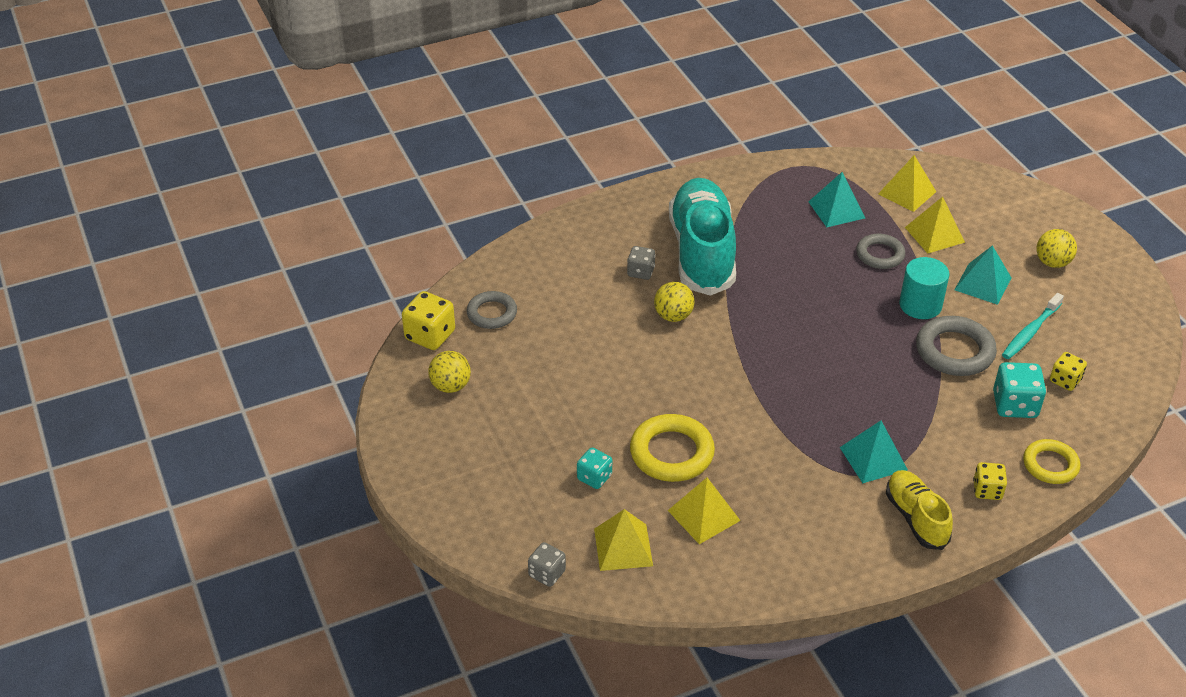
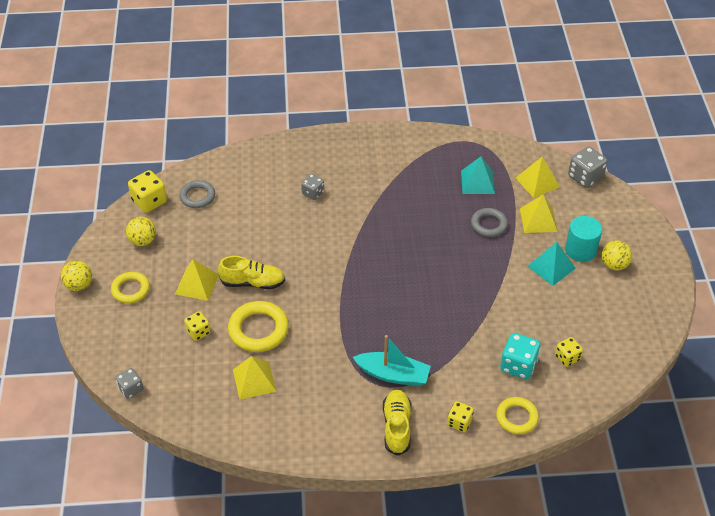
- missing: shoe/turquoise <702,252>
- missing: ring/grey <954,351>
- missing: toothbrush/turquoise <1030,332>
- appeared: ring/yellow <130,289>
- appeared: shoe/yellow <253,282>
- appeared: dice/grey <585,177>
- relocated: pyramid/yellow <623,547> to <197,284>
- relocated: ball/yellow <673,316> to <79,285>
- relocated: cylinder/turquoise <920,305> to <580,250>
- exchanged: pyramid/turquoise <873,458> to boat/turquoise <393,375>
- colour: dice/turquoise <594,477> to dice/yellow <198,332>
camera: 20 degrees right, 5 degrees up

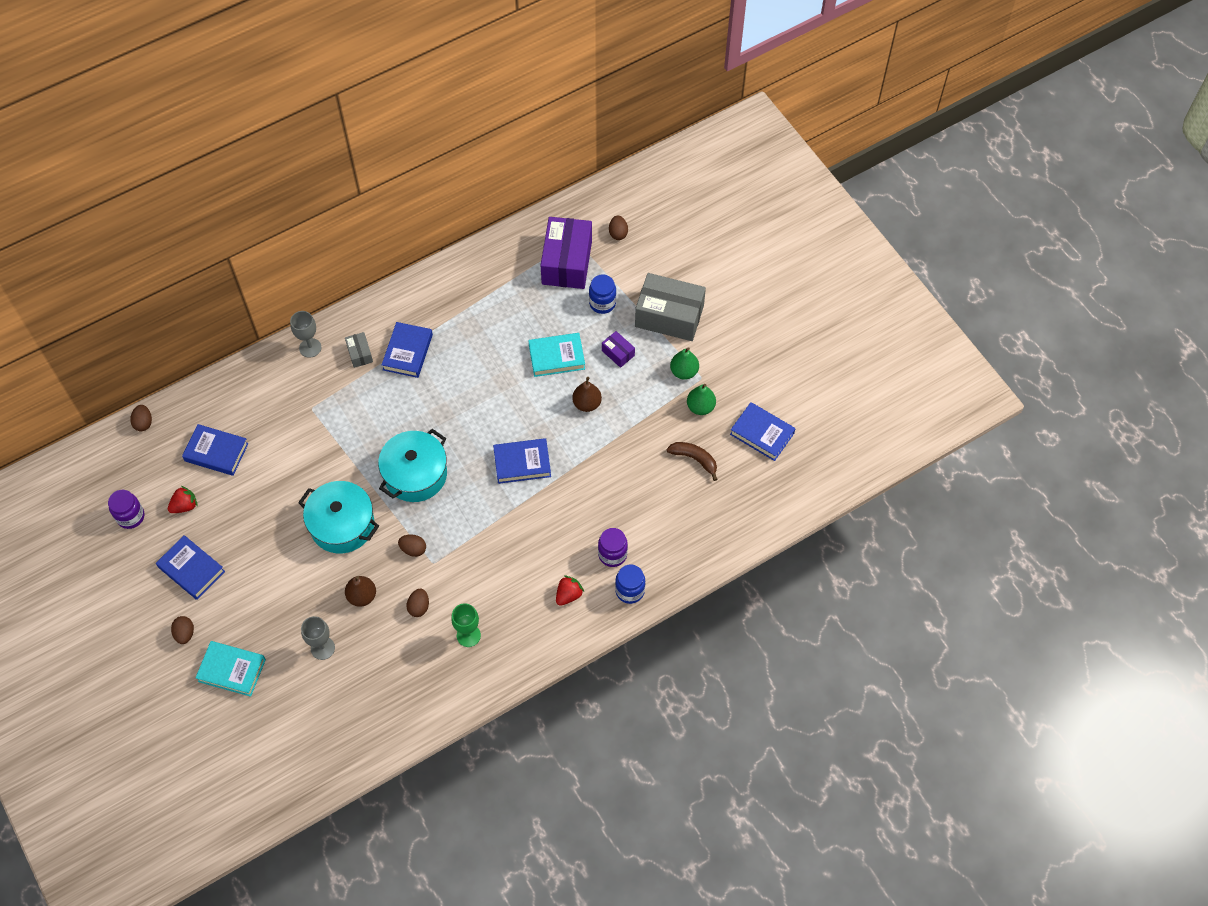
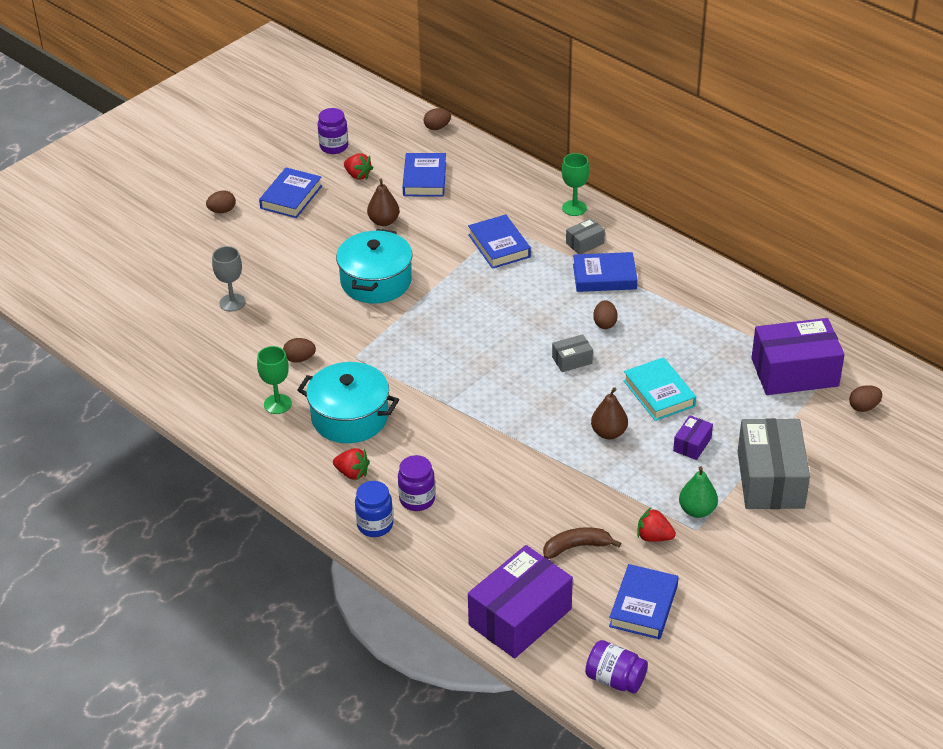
- missing: book/turquoise <232,670>
- missing: jar/blue <602,303>
- appeared: box/purple <520,617>
- appeared: box/grey <572,360>
- appeared: jar/purple <615,679>
- relocated: pear/brown <362,596> to <384,221>
- relocated: pot/turquoise <415,474> to <350,417>
- relocated: egg/brown <413,549> to <604,323>
- relocated: book/blue <522,463> to <499,246>
- exchanged: pear/green <700,407> to strawberry/red <654,537>
- colour: goblet/grey <310,348> to goblet/green <574,208>
- spun: banana/brown <694,459> = <576,547> 120 degrees counterclockwise
camera: 75 degrees right, 20 degrees down

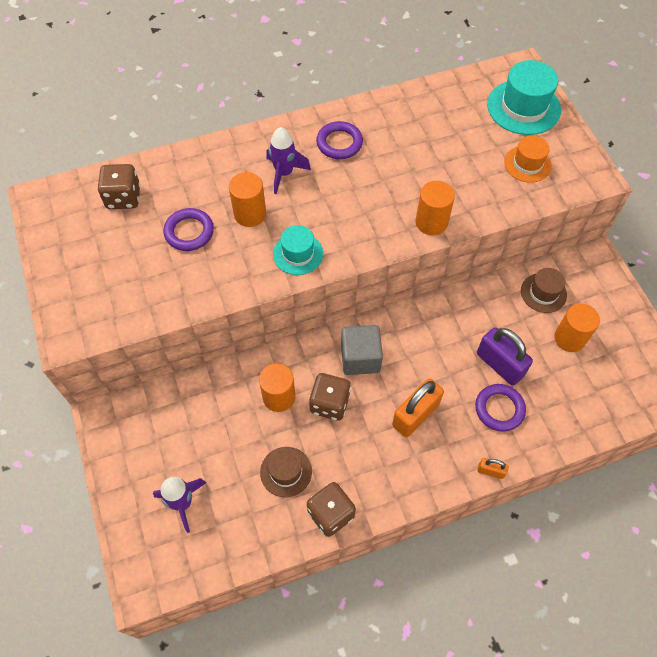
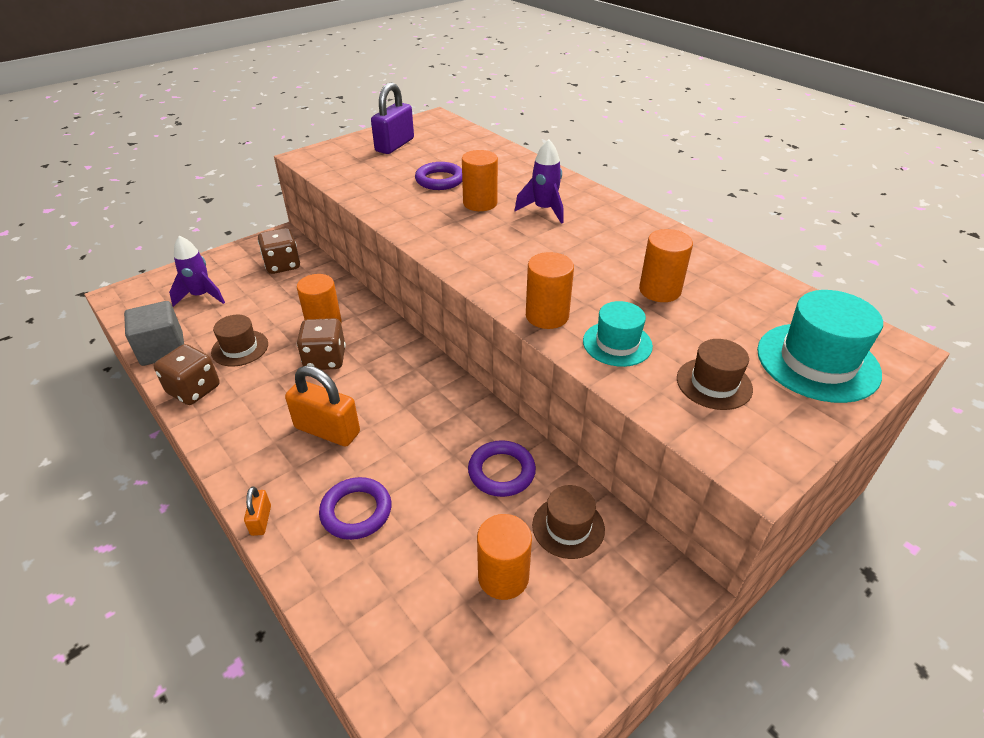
- appeared: cylinder/orange <659,290>
- relocated: dice/brown <123,198> to <282,265>
- relocated: hat/turquoise <298,254> to <617,343>
- relocated: ring/purple <339,143> to <501,472>
- relocated: cube/grey <360,358> to <162,349>
- relocated: padlock/purple <499,364> to <394,145>
- colour: hat/orange <527,164> to hat/brown <714,383>
camera: 70 degrees right, 20 degrees down

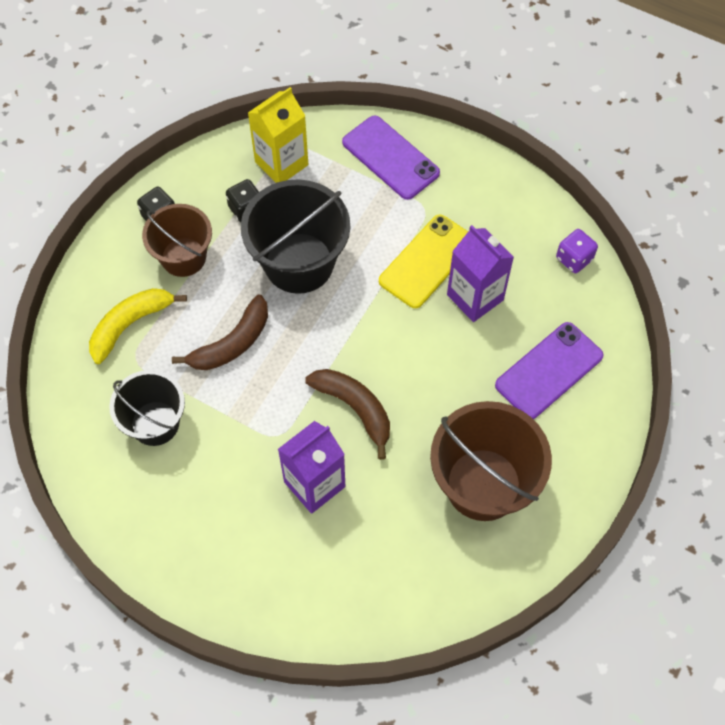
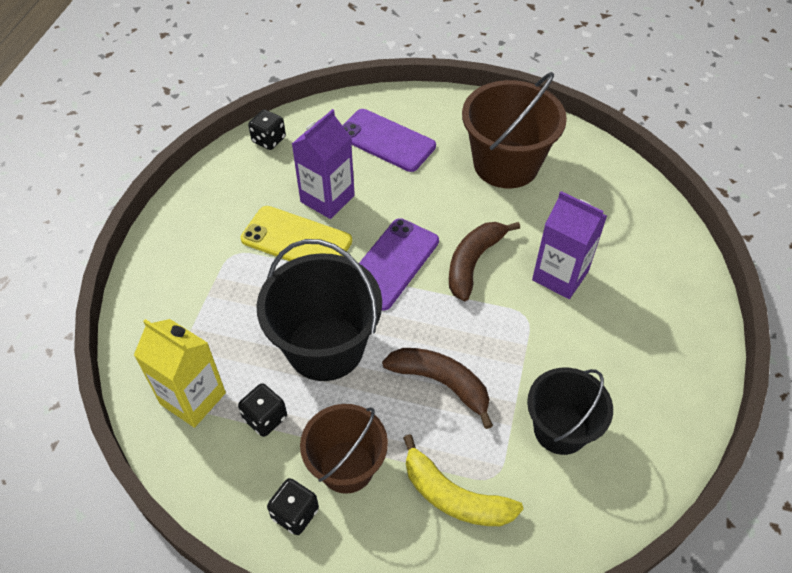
- relocated: phone/purple <390,158> to <392,264>
- colour: dice/purple <574,259> to dice/black <269,140>
camera: 105 degrees left, 10 degrees down

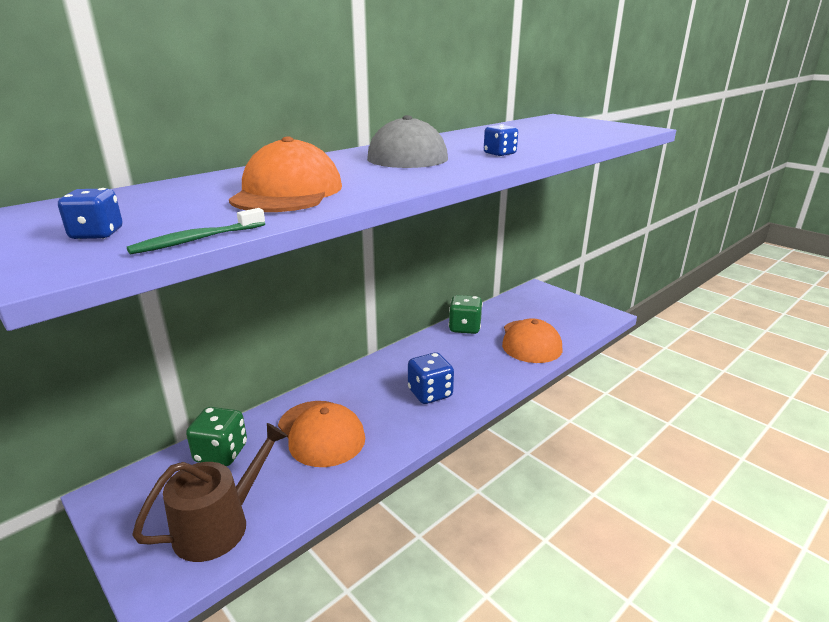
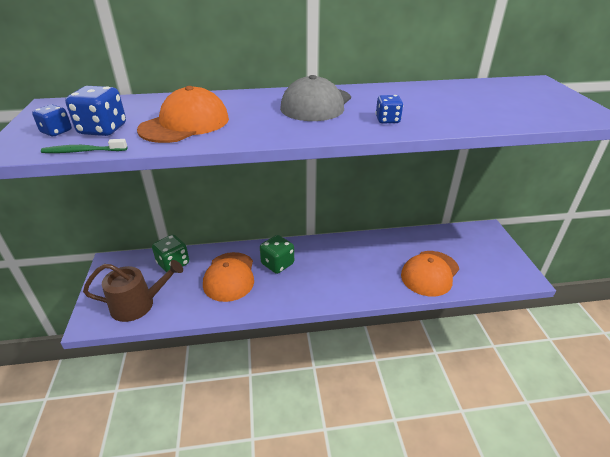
- relocated: dice/blue <430,393> to <103,130>
- relocated: dice/green <464,328> to <277,264>
camera: 35 degrees right, 10 degrees up

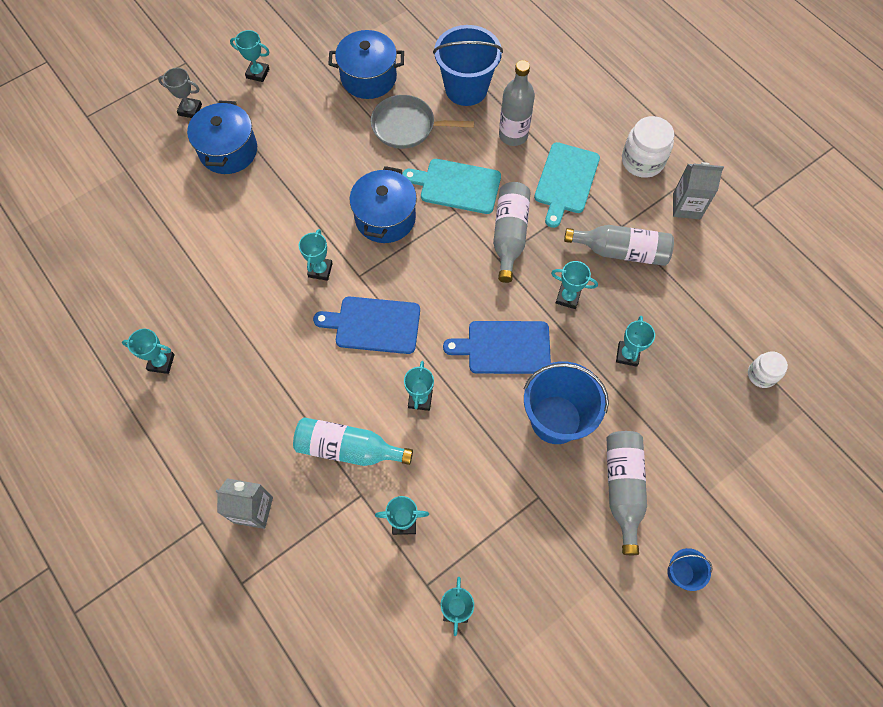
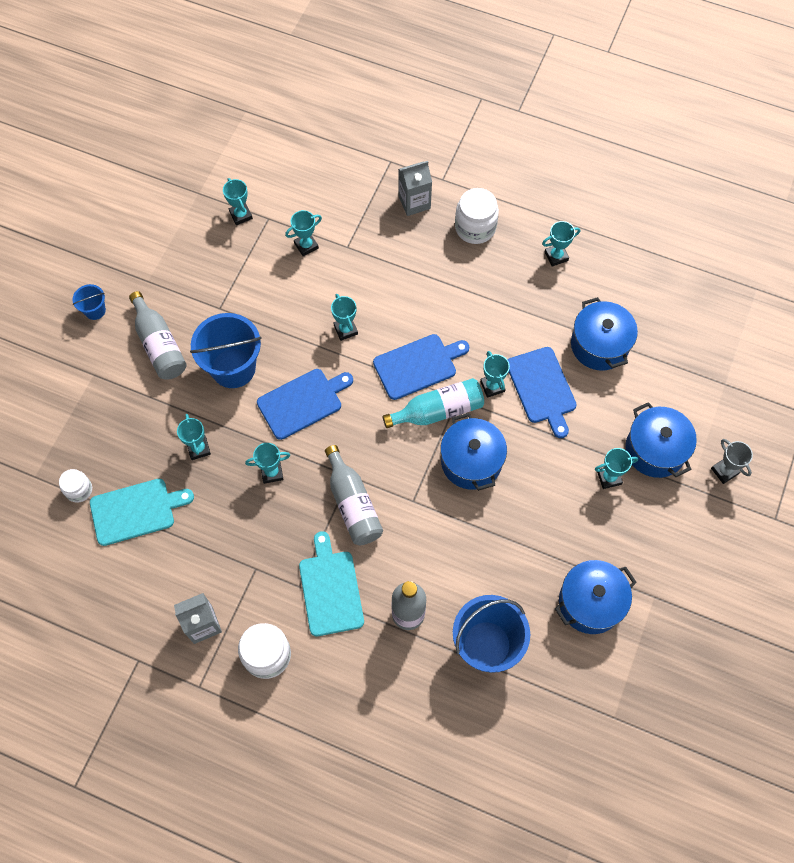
- missing: pan/grey <407,126>
- missing: bottle/grey <621,251>
- appeared: jar/white <475,227>
- appeared: cutting board/blue <542,388>
- appeared: pot/blue <599,345>
- relocated: trophy/turquoise <257,73> to <609,477>
- relocated: bottle/turquoise <348,448> to <438,411>
- relocated: cutting board/turquoise <456,185> to <136,511>
- spun: trophy/grey <190,110> = <724,471> 75 degrees clockwise
camera: 150 degrees right, 0 degrees up

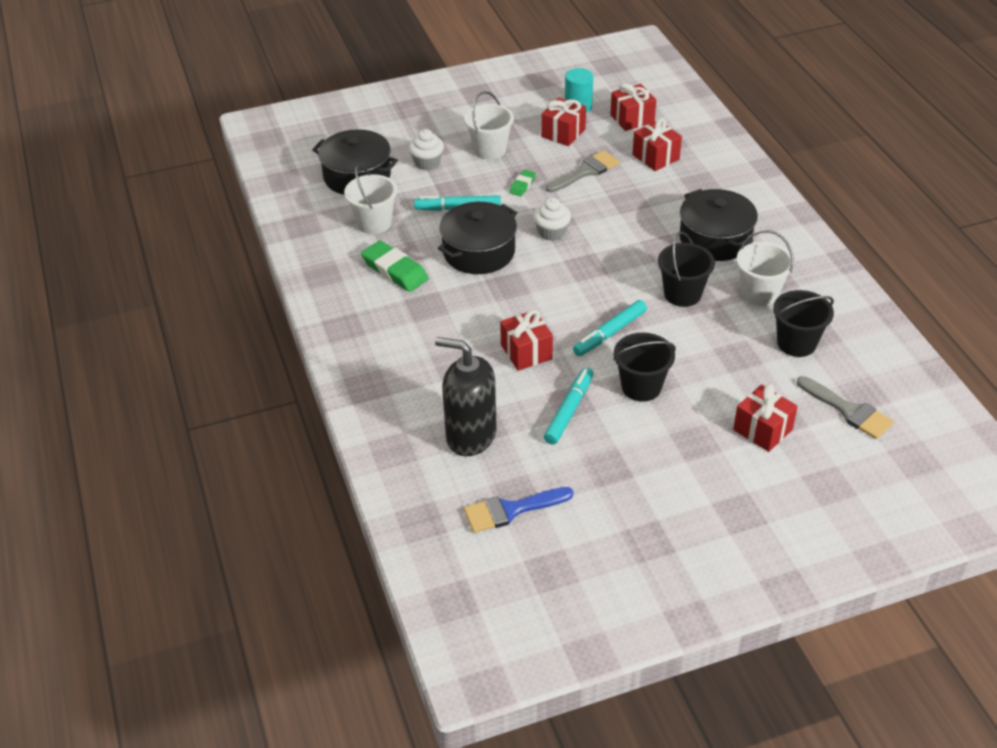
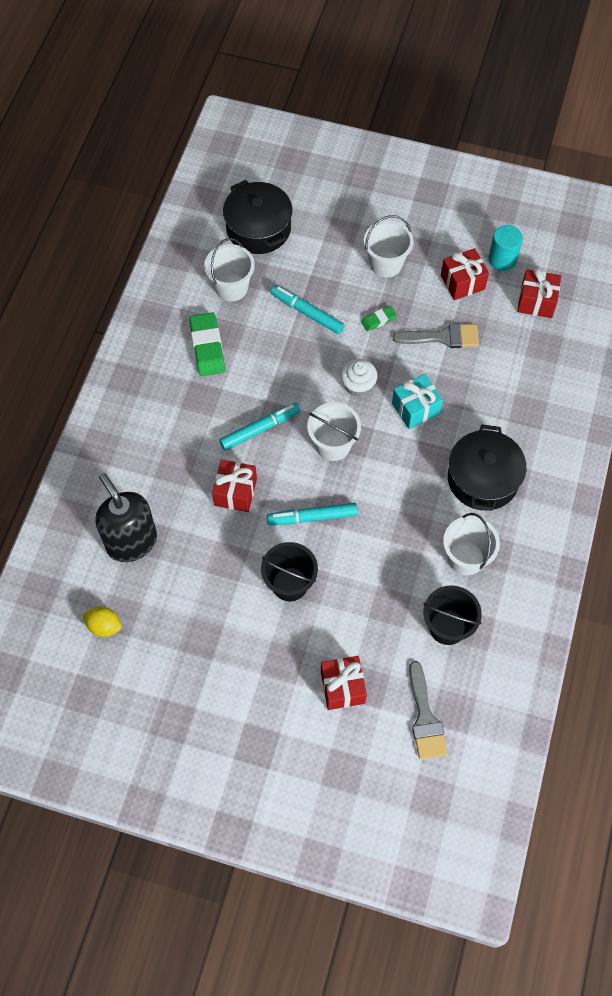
- missing: cupcake/white <427,163>
- missing: pot/black <479,252>
- missing: gift/red <655,157>
- missing: bucket/black <682,294>
- appeared: bucket/white <333,445>
- appeared: gift/turquoise <415,408>
- relocated: marker/turquoise <569,410> to <260,429>
- exchanged: brush/blue <511,510> to lemon/yellow <104,626>
camera: 35 degrees right, 20 degrees up

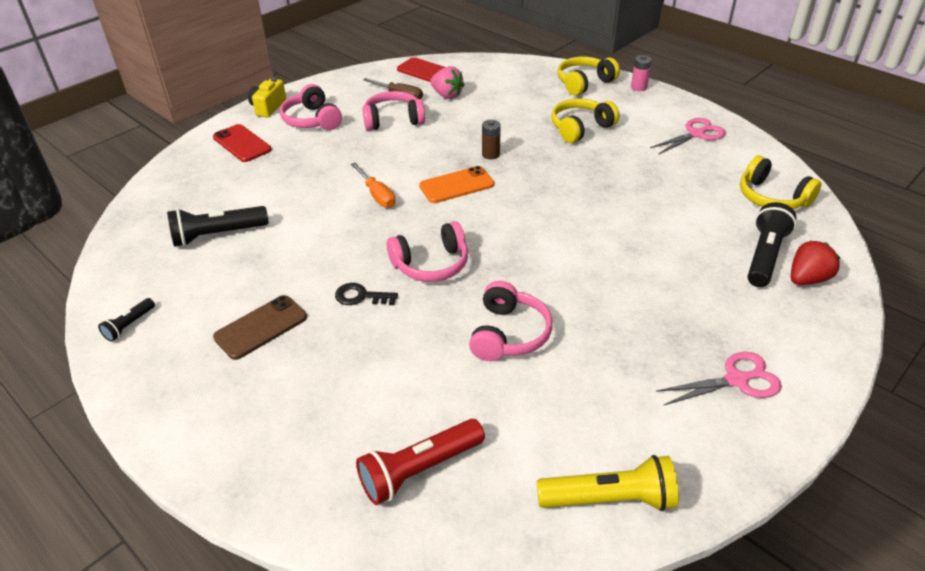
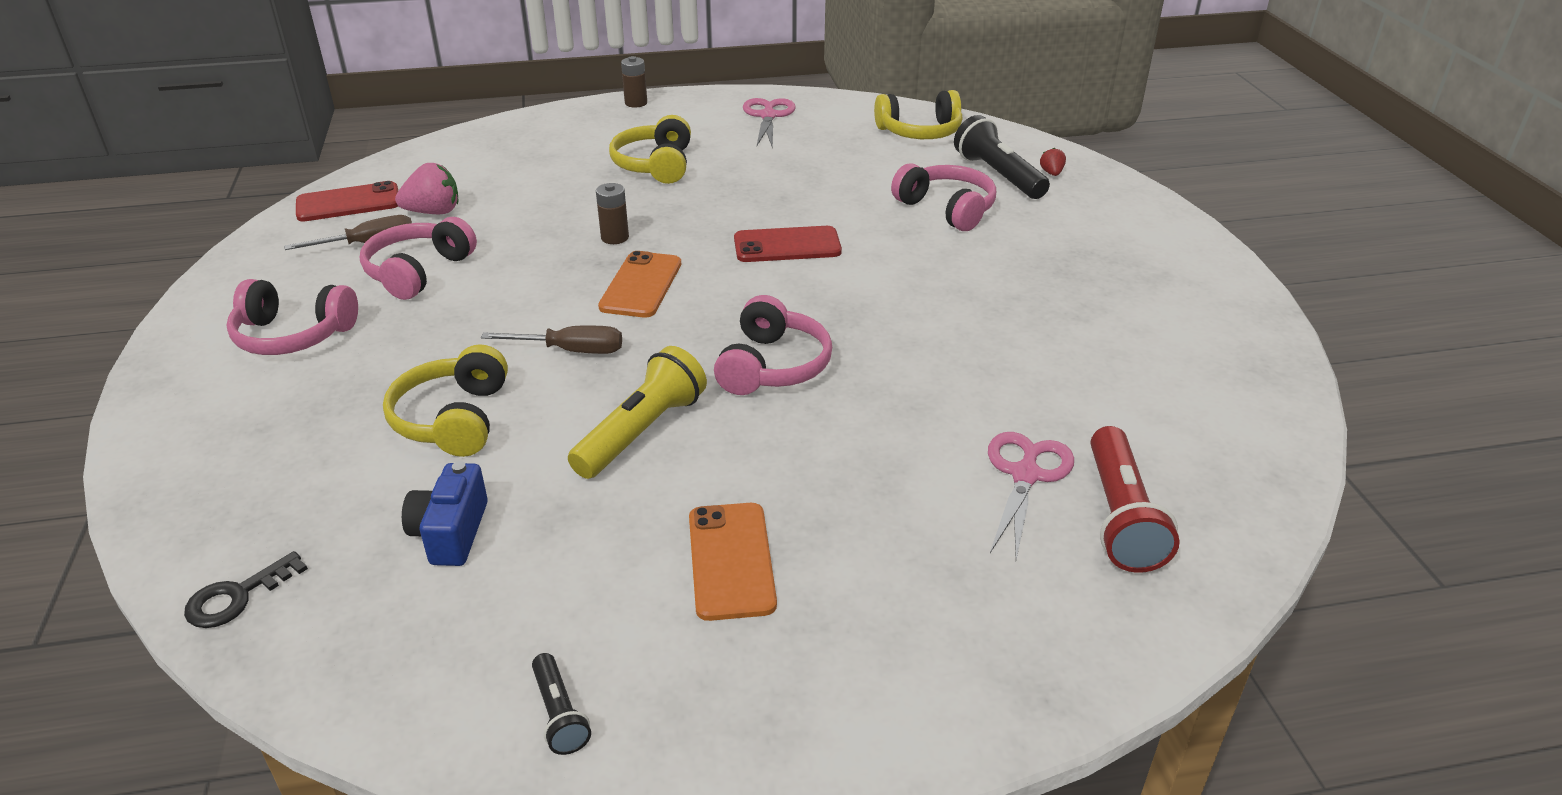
- missing: camera/yellow <268,107>
- relocated: phone/red <242,144> to <787,245>
- relocated: key/black <361,296> to <237,596>
- relocated: headphones/pink <509,334> to <947,209>
- relocated: flashlight/yellow <609,499> to <641,432>
- relocated: headphones/yellow <584,83> to <453,419>
- relocated: scissors/pink <736,380> to <1025,475>
- exchanged: flashlight/black <218,235> to camera/blue <451,533>
- colour: phone/brown <261,327> to phone/orange <731,560>
- colour: screwdriver/orange <377,195> to screwdriver/brown <571,350>
- colour: battery/pink <638,87> to battery/brown <636,103>
- size: strawberry/red <807,279> = <1051,173> x0.52
camera: 55 degrees left, 5 degrees down

